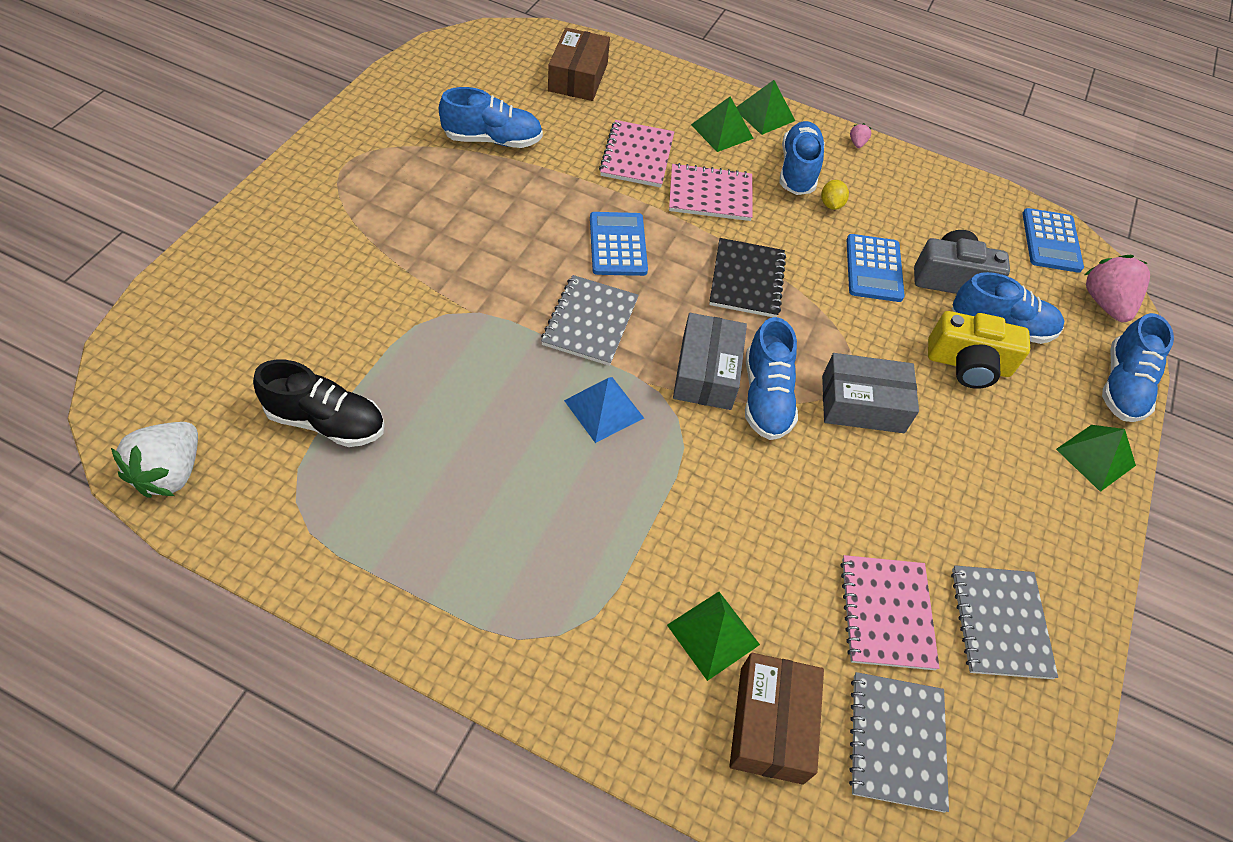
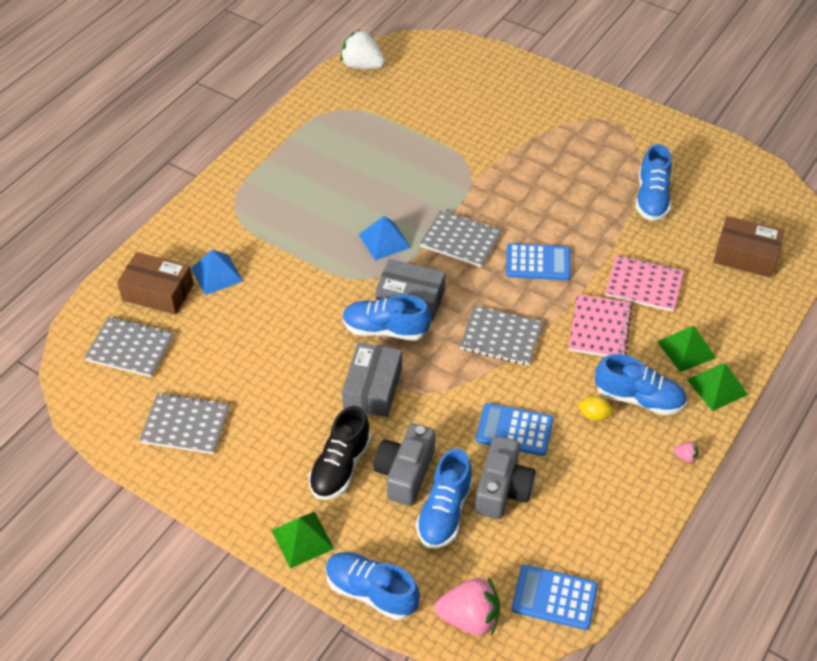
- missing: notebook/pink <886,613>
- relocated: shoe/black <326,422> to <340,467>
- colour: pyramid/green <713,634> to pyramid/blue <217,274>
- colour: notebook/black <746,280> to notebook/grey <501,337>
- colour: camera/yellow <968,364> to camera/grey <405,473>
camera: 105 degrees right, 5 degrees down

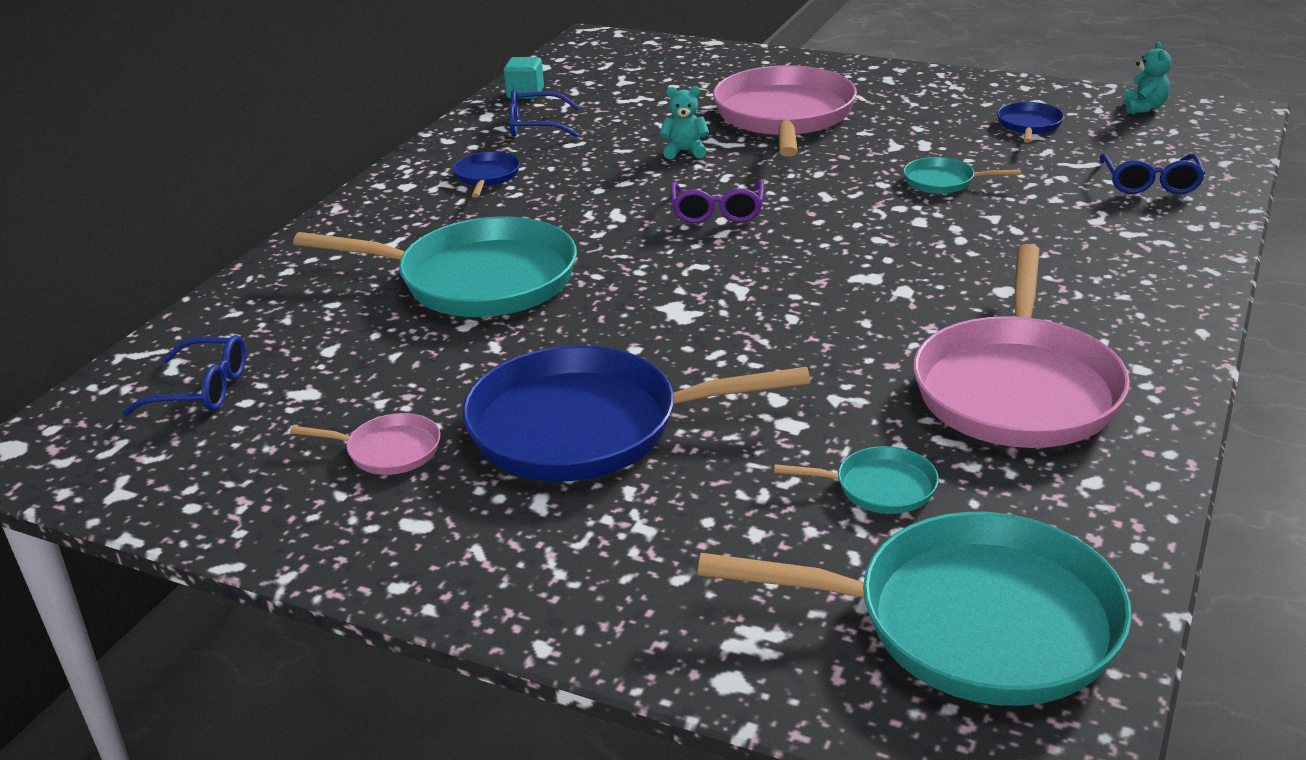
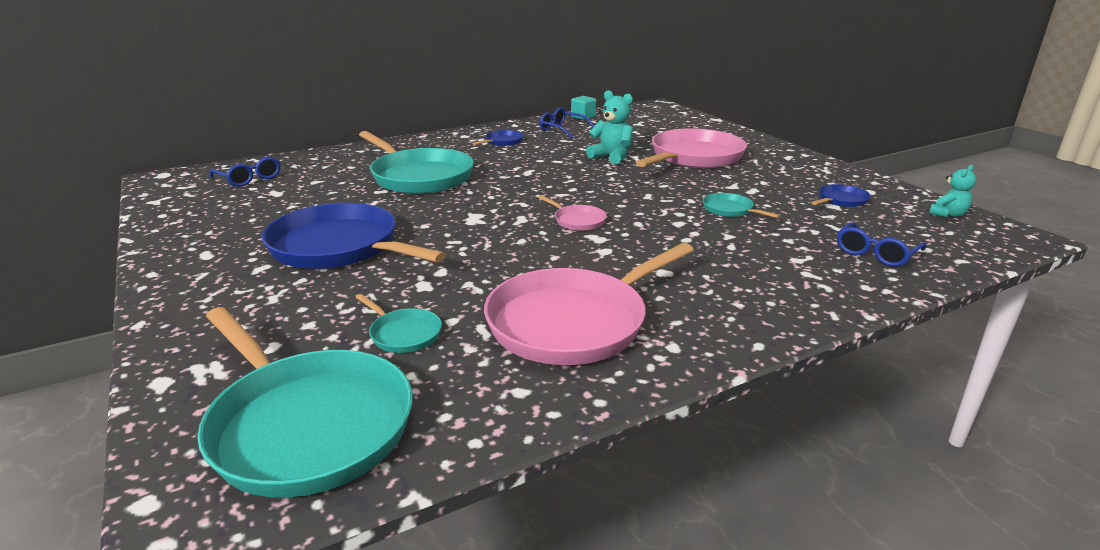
- missing: glasses/purple <717,212>
- relocated: pan/pink <389,450> to <577,221>
- size: teddy bear/turquoise <685,151> = <611,157> x1.55
camera: 35 degrees right, 5 degrees down

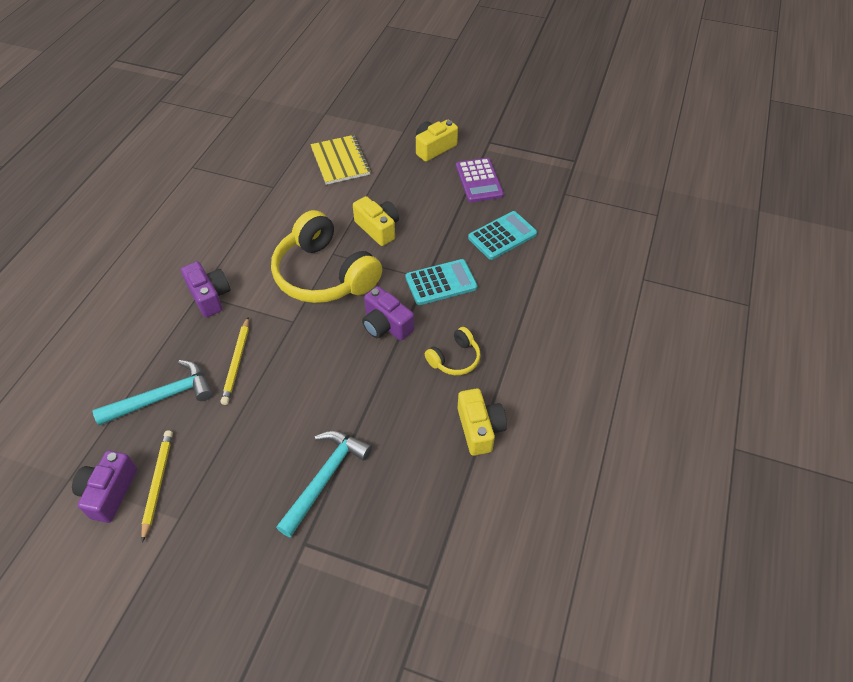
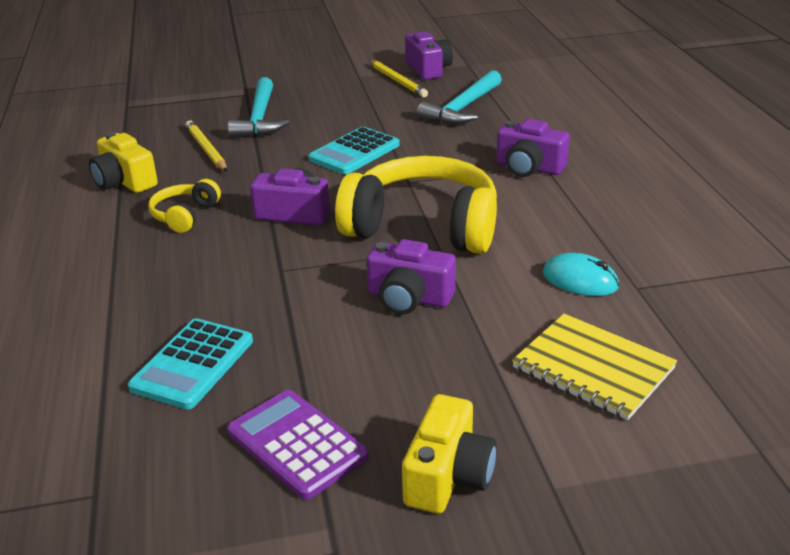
- appeared: mouse/turquoise <580,280>
- relocated: pencil/yellow <237,362> to <206,149>
- relocated: calculator/turquoise <441,282> to <354,152>
- colour: camera/yellow <378,228> to camera/purple <409,298>
camera: 150 degrees right, 20 degrees down

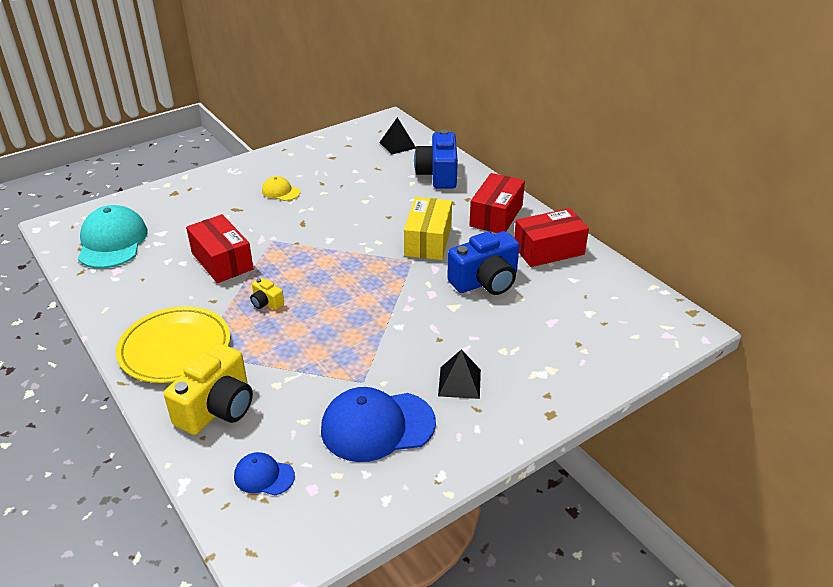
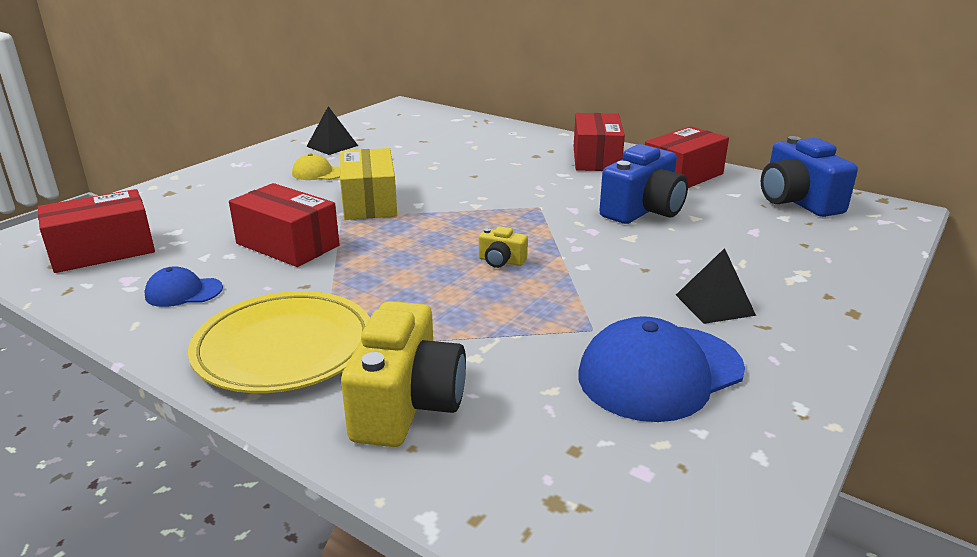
- relocated: cap/blue <264,476> to <183,292>
- relocated: camera/yellow <266,302> to <501,261>
- relocated: pyramid/black <397,145> to <332,146>
- relocated: box/yellow <428,241> to <369,202>
- relocated: camera/blue <438,174> to <797,201>
- exchanged: cap/turquoise <112,242> to box/red <103,251>
camera: 20 degrees left, 10 degrees down

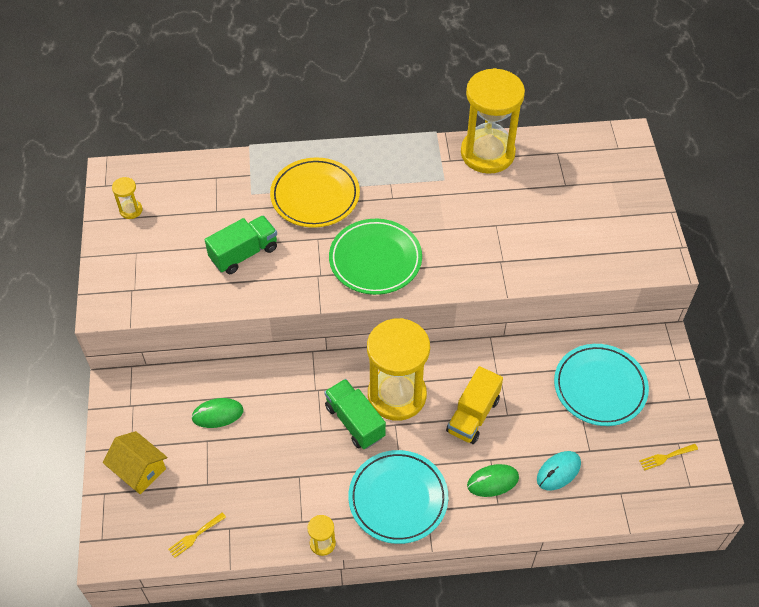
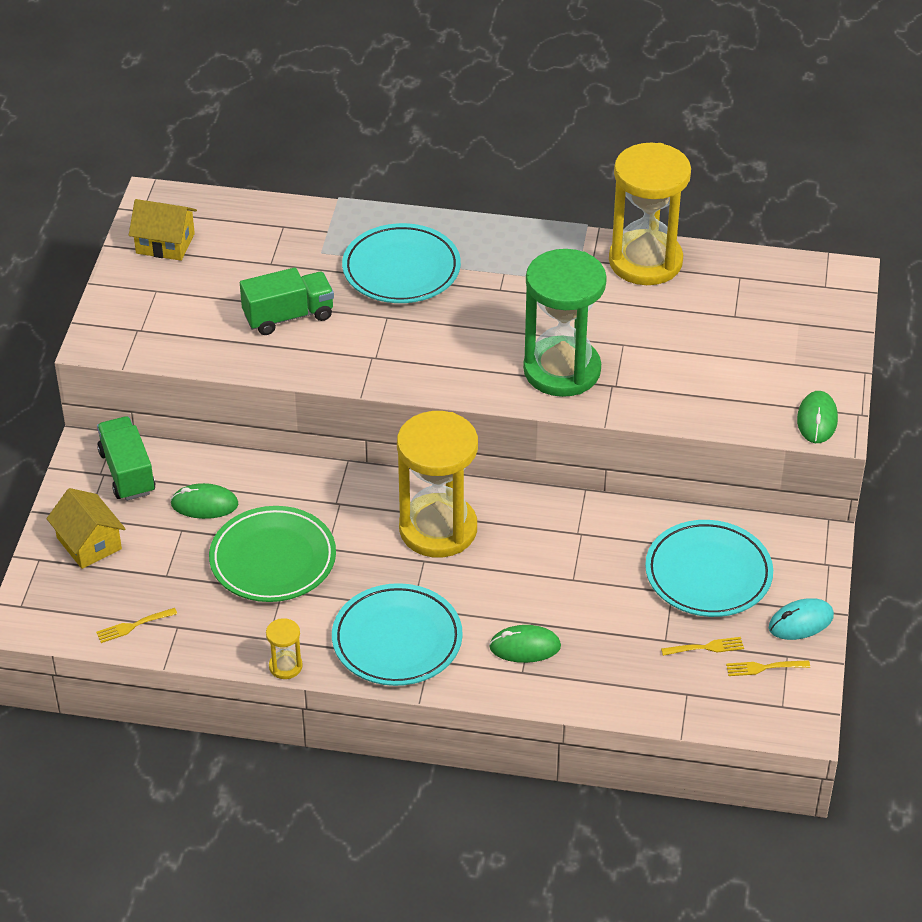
- missing: truck/yellow <473,415>
- appeared: hourglass/green <562,370>
- appeared: fork/yellow <706,647>
- appeared: mouse/green <817,420>
- relocated: truck/green <355,421> to <127,472>
- relocated: plate/green <375,260> to <273,559>
- relocated: mouse/turquoise <558,471> to <800,622>
- exchanged: hourglass/yellow <131,210> to house/yellow <165,243>
- colour: plate/yellow <315,196> to plate/turquoise <401,269>
camera: 15 degrees right, 10 degrees down

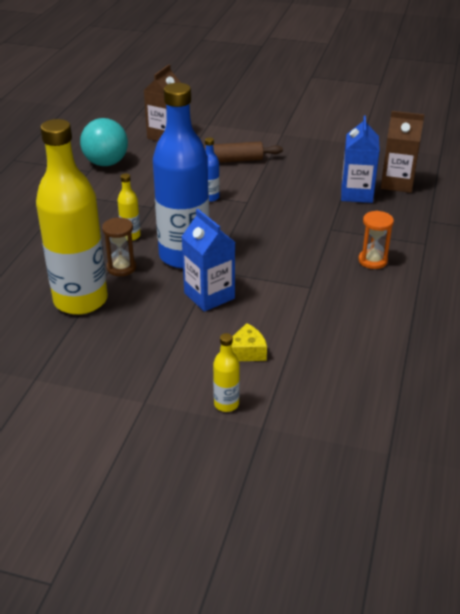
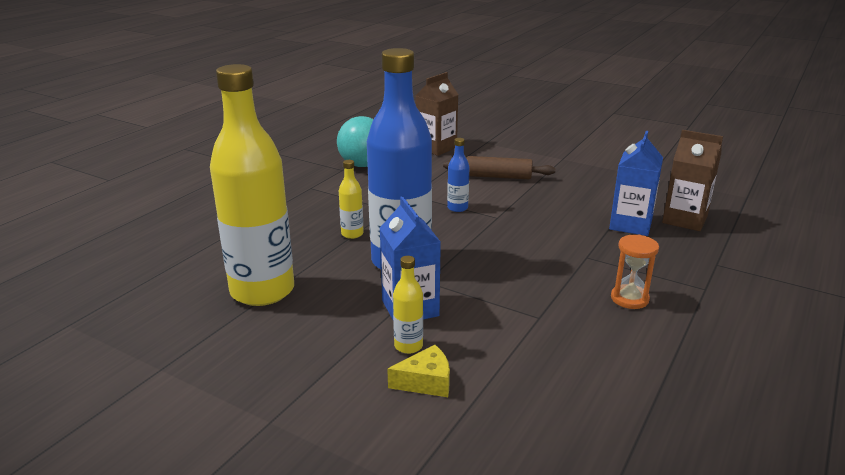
- missing: hourglass/brown <121,268>
- relocated: bottle/yellow <226,404> to <408,346>
camera: 15 degrees right, 10 degrees down

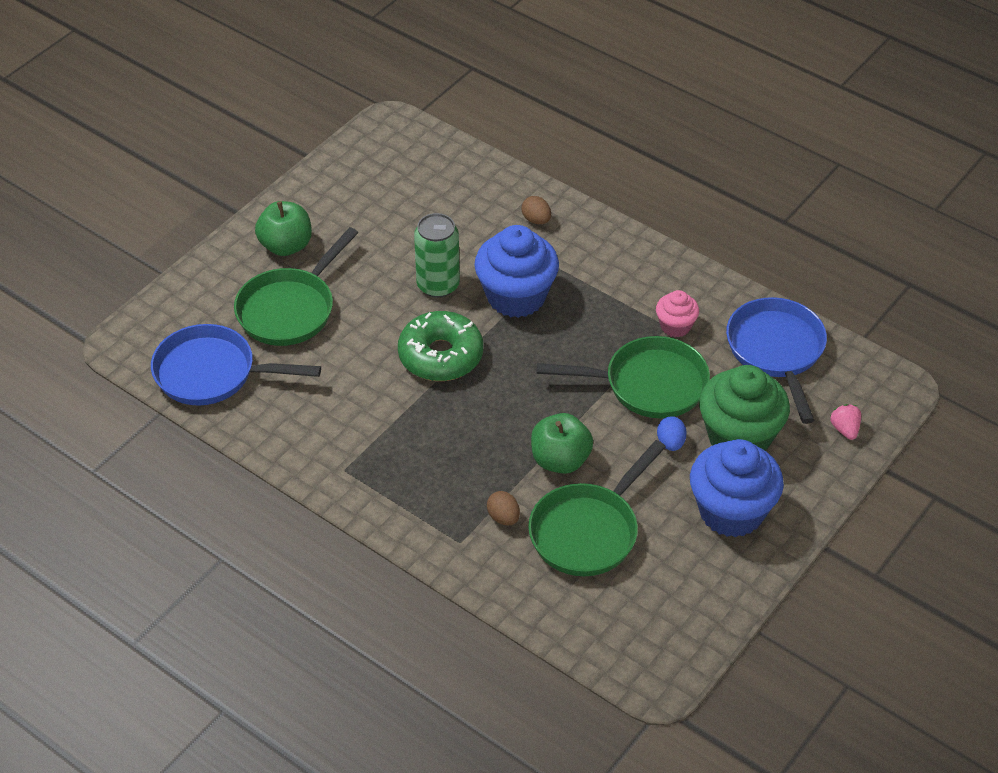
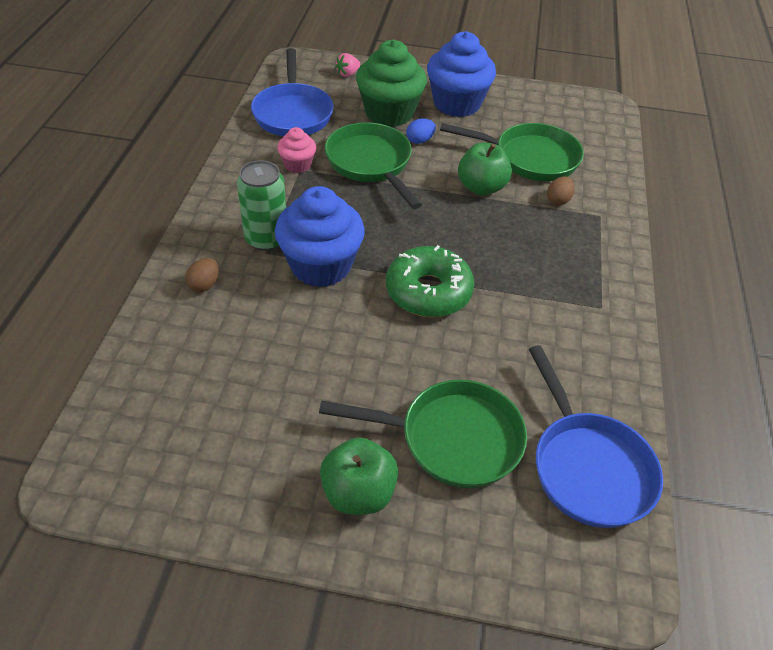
- relocated: can/green <438,285> to <266,239>
- spun: pan/blue <776,351> = <293,113> 60 degrees counterclockwise
camera: 120 degrees left, 0 degrees up

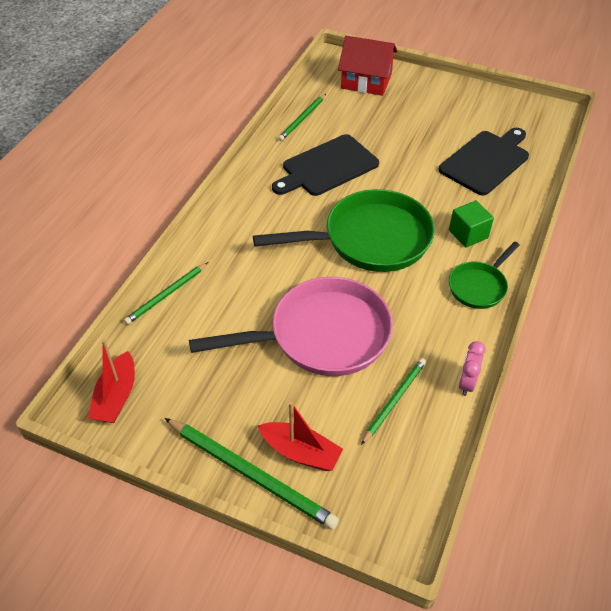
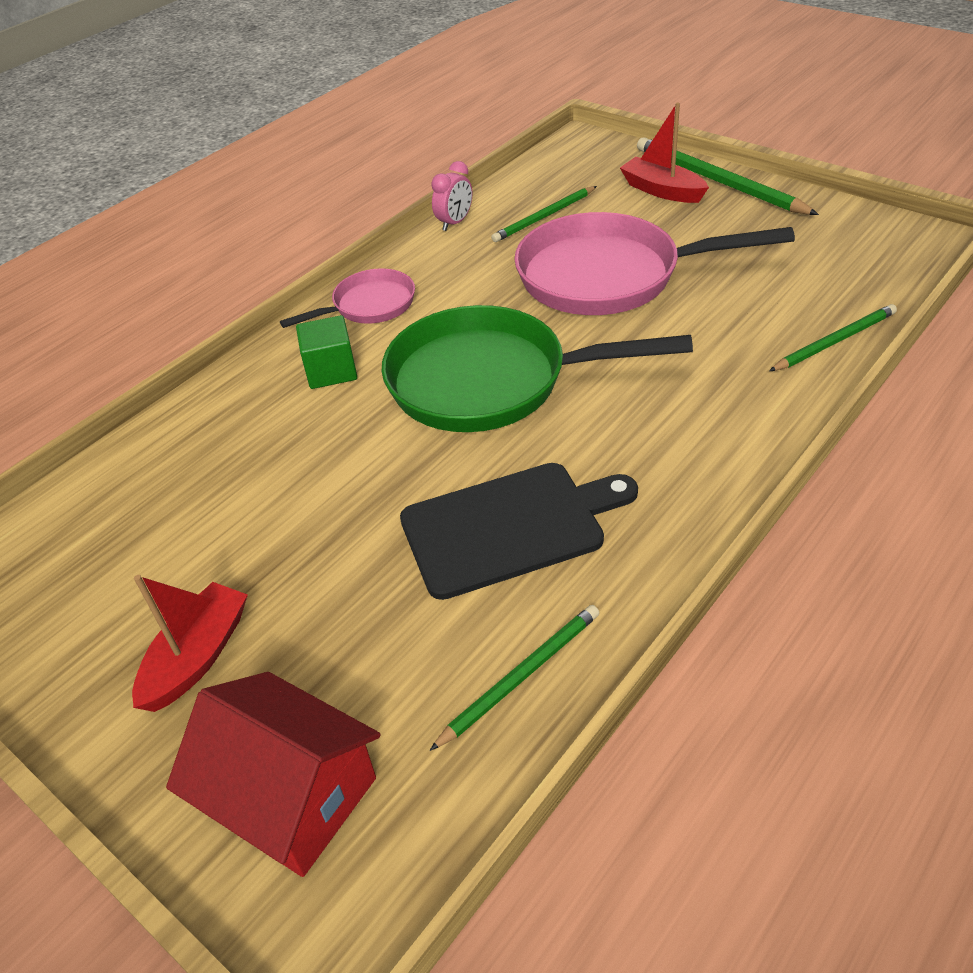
- missing: cutting board/black <486,161>
- relocated: boat/red <116,397> to <197,657>
- colour: pan/green <479,286> to pan/pink <369,306>
camera: 160 degrees left, 5 degrees down

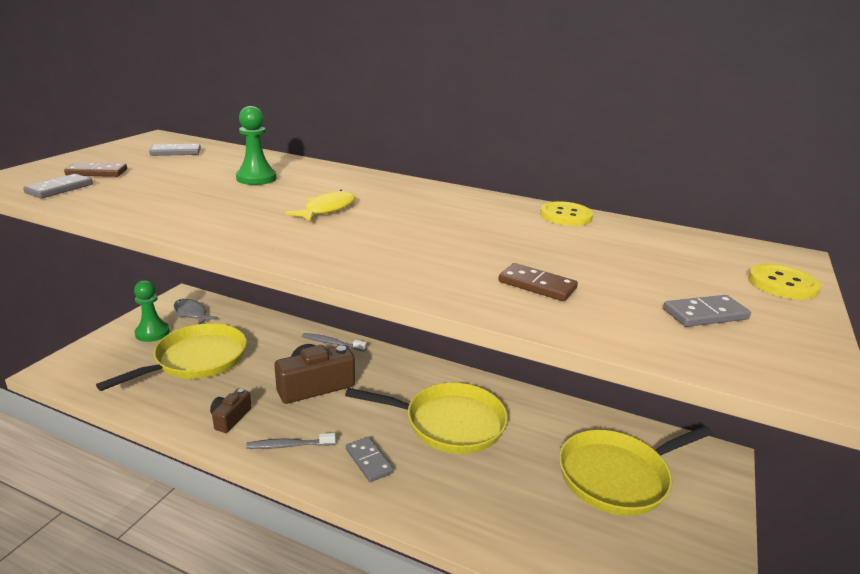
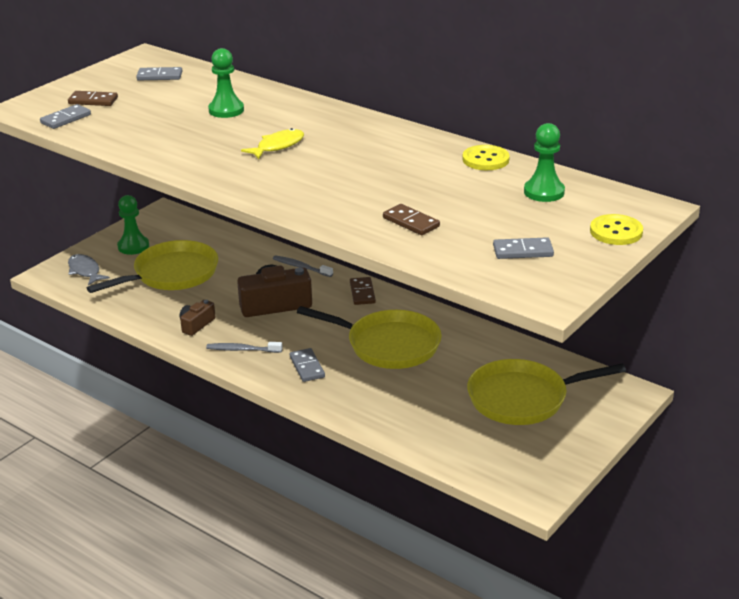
- appeared: domino/brown <362,293>
- appeared: pawn/green <544,192>
- relocated: fish/grey <191,313> to <85,271>
camera: 15 degrees right, 5 degrees up

